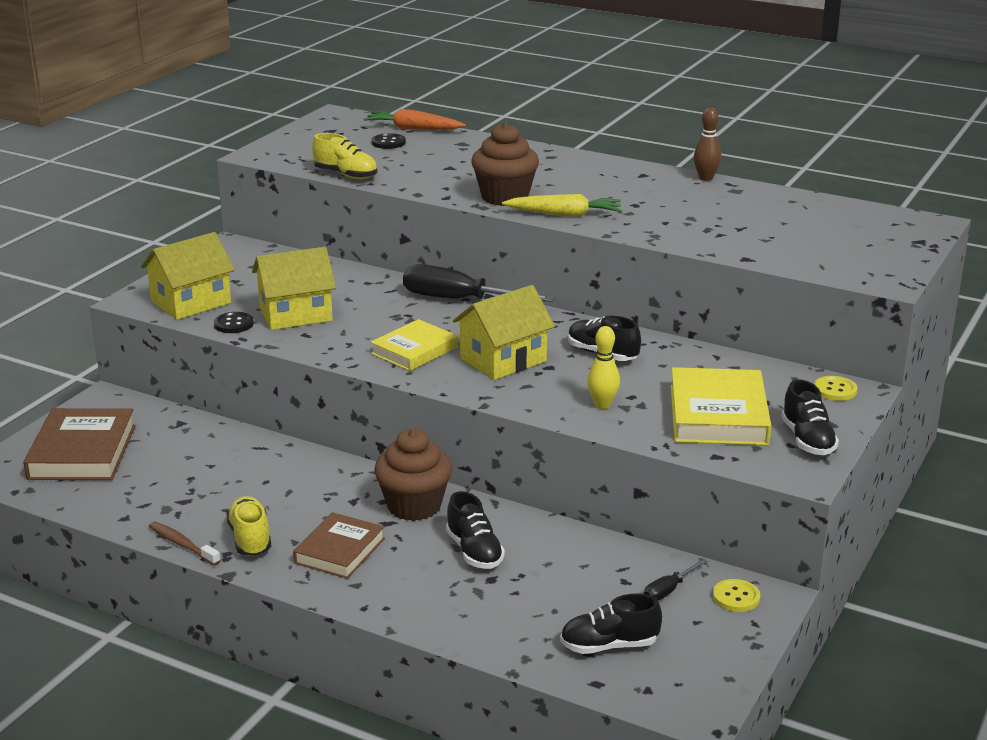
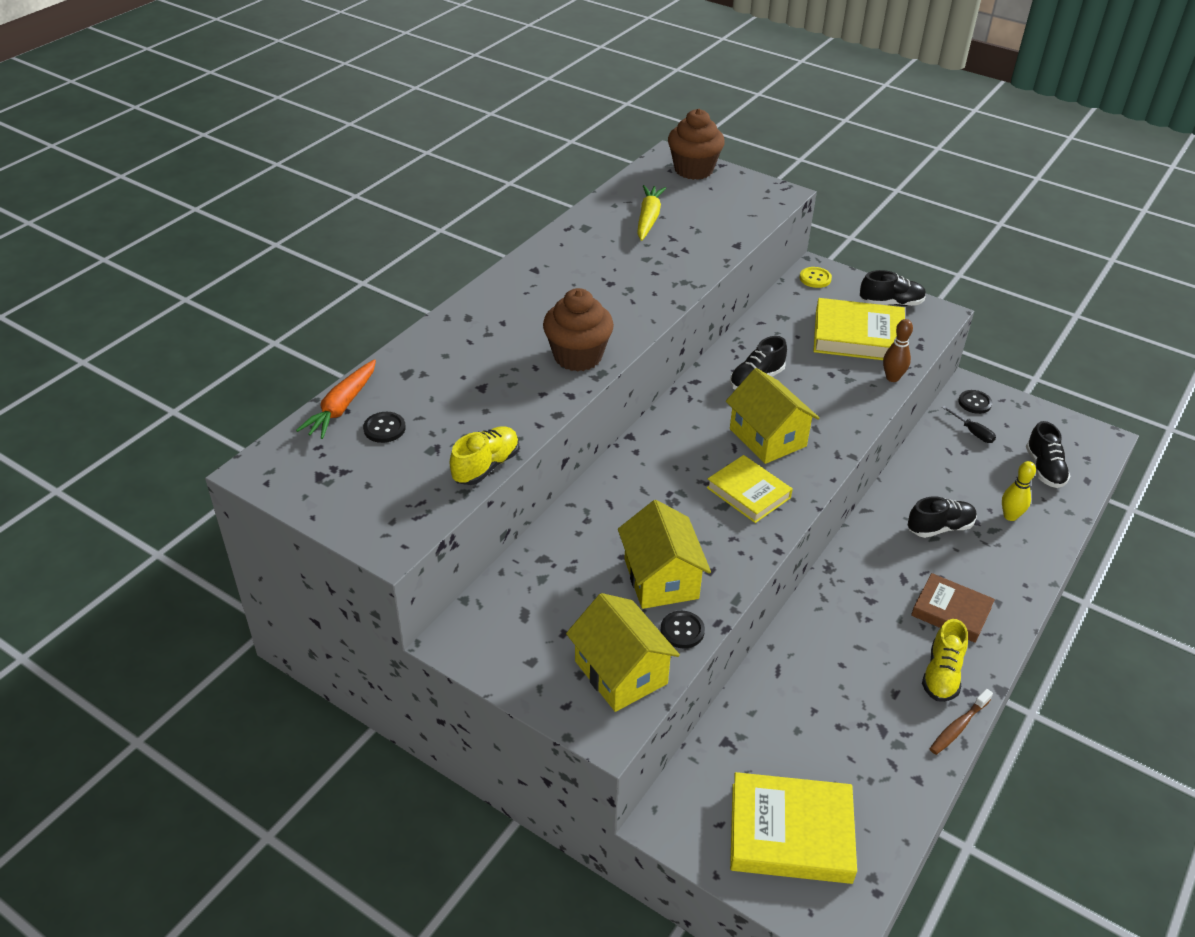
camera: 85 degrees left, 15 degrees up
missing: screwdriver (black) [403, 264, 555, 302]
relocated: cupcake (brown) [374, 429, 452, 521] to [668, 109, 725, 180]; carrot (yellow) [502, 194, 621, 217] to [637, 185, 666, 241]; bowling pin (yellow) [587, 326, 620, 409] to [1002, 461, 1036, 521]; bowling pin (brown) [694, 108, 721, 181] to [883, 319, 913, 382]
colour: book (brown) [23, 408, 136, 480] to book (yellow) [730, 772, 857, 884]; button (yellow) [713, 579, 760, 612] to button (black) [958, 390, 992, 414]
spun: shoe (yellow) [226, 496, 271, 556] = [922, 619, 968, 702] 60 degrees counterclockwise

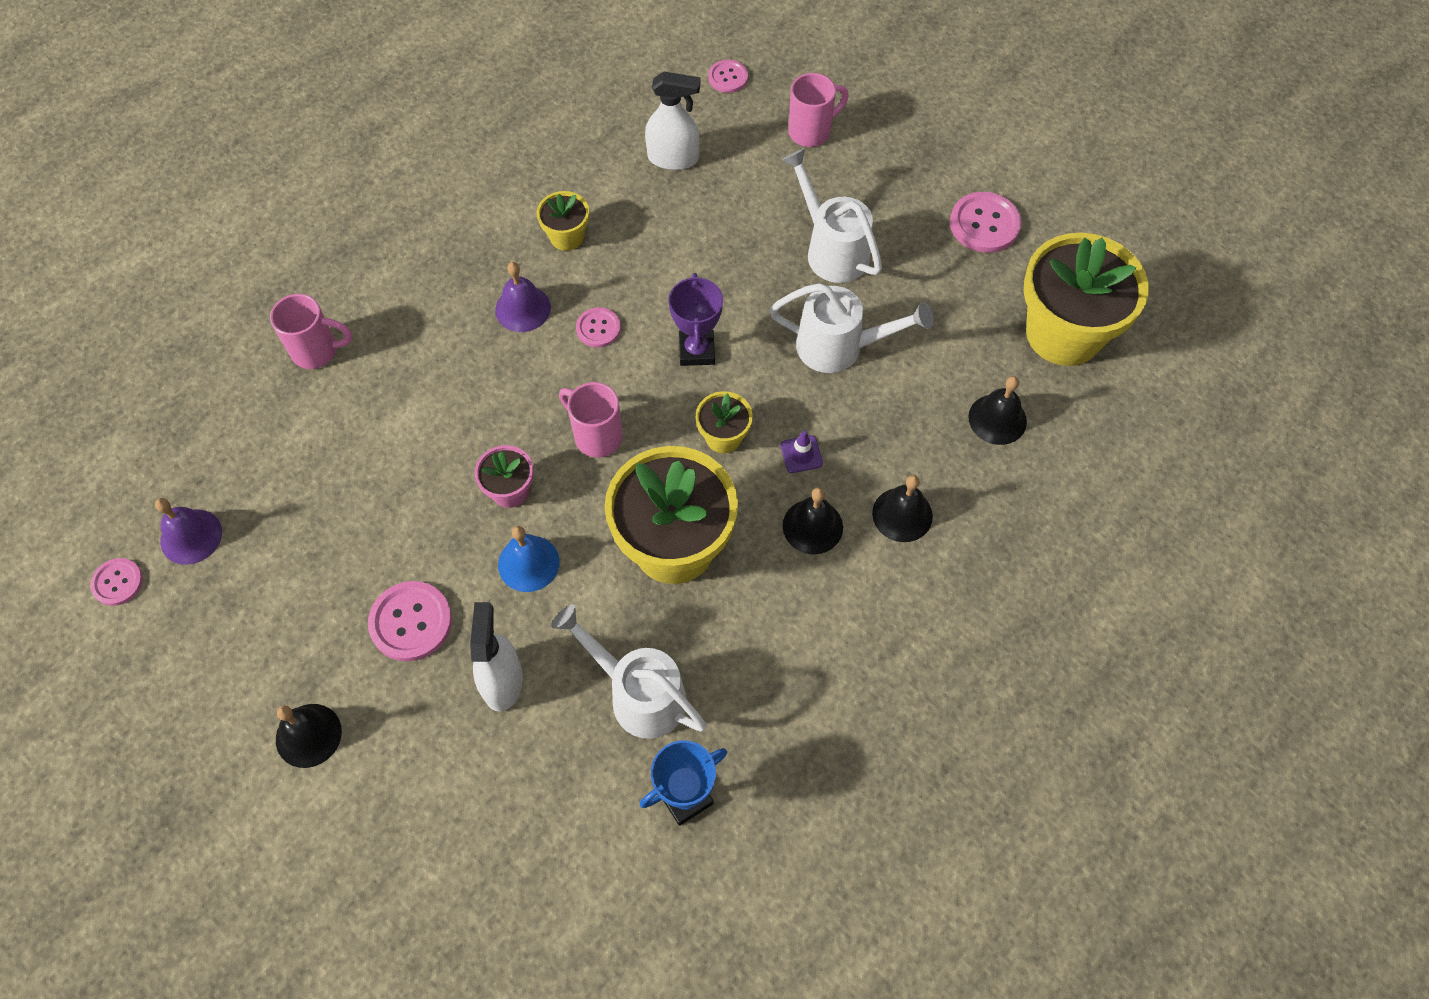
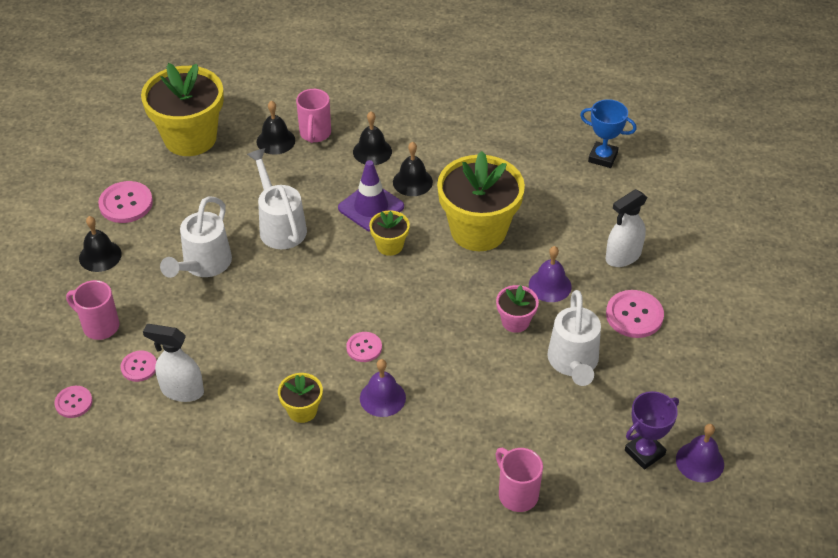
camera: 125 degrees left, 15 degrees down
relocated: button (pink) [90, 558, 143, 606] to [120, 351, 157, 382]; bell (black) [276, 704, 342, 768] to [79, 216, 122, 272]; watering can (white) [551, 604, 707, 739] to [547, 290, 601, 386]; mug (pink) [559, 382, 623, 458] to [296, 89, 331, 143]; trophy (purple) [668, 273, 723, 366] to [625, 391, 679, 470]
colour: bell (blue) [498, 526, 560, 592] to bell (purple) [529, 246, 572, 302]
spun: spray bottle (white) [645, 71, 701, 170] = [143, 324, 204, 402] 45 degrees counterclockwise
size: traffic cone (purple) [780, 430, 823, 473] = [338, 160, 404, 232] x2.00

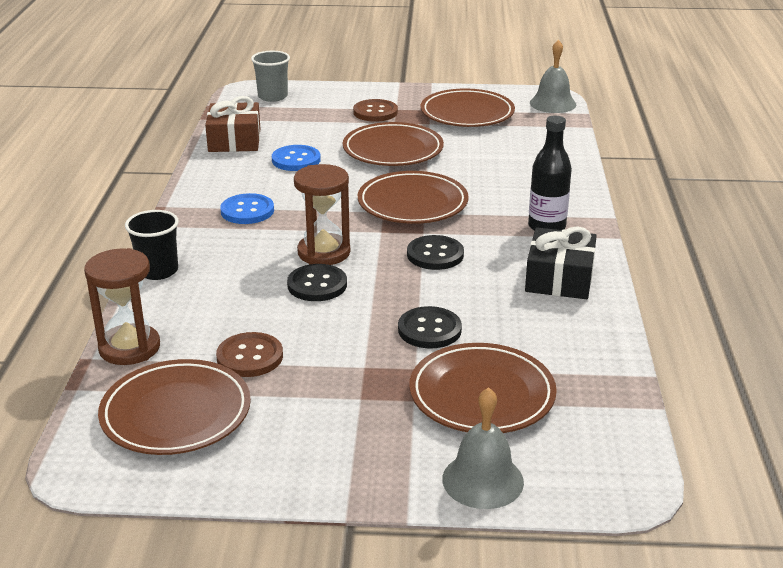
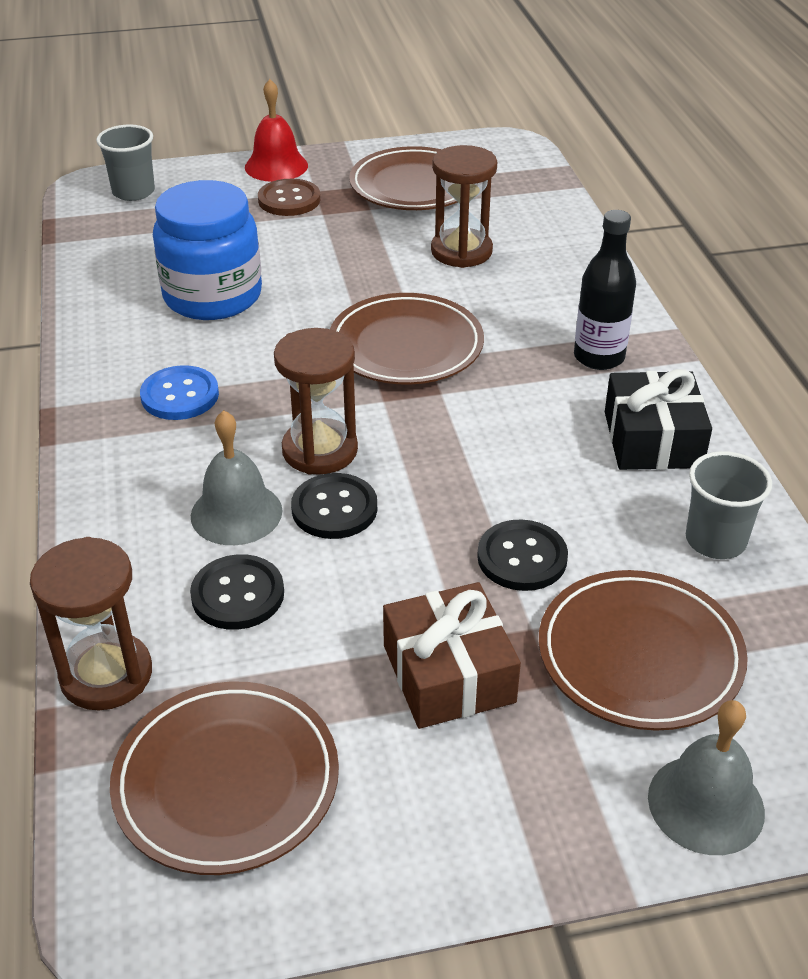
camera: 15 degrees left, 10 degrees up
missing: cup (black) [125, 210, 179, 280]; button (brown) [216, 332, 283, 377]; plate (brown) [343, 122, 444, 166]
appeared: bell (red) [245, 79, 308, 182]; hourglass (brown) [431, 145, 497, 268]; cup (grey) [686, 451, 772, 559]
relocated: gift (brown) [205, 96, 261, 152] to [383, 582, 521, 729]; button (black) [407, 235, 464, 270] to [190, 554, 284, 630]; bell (grey) [530, 39, 576, 113] to [191, 410, 282, 545]
exchanged: button (blue) [272, 145, 321, 171] to jar (blue) [153, 180, 262, 320]

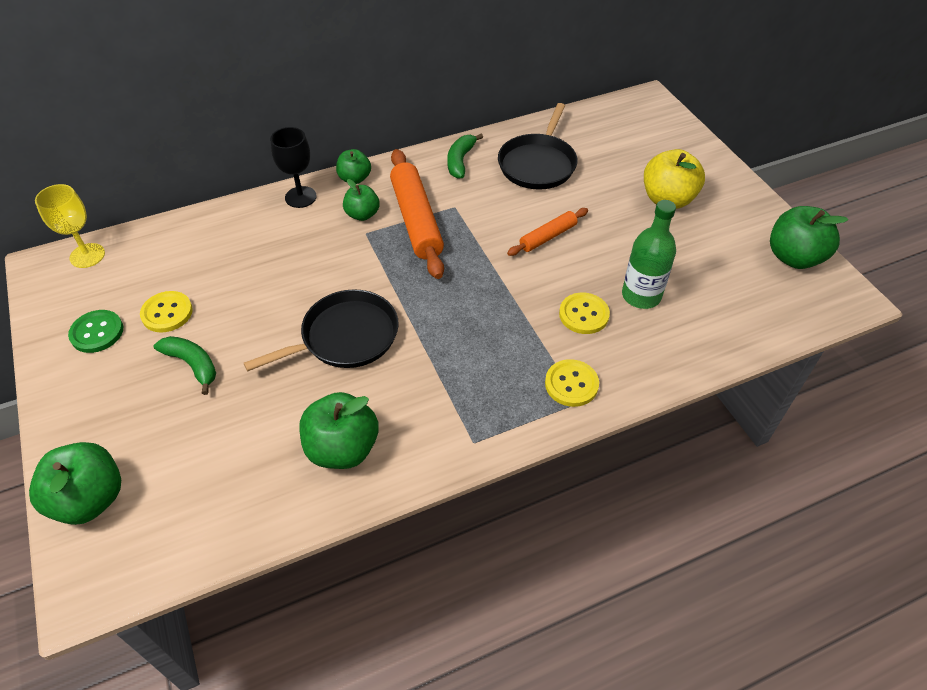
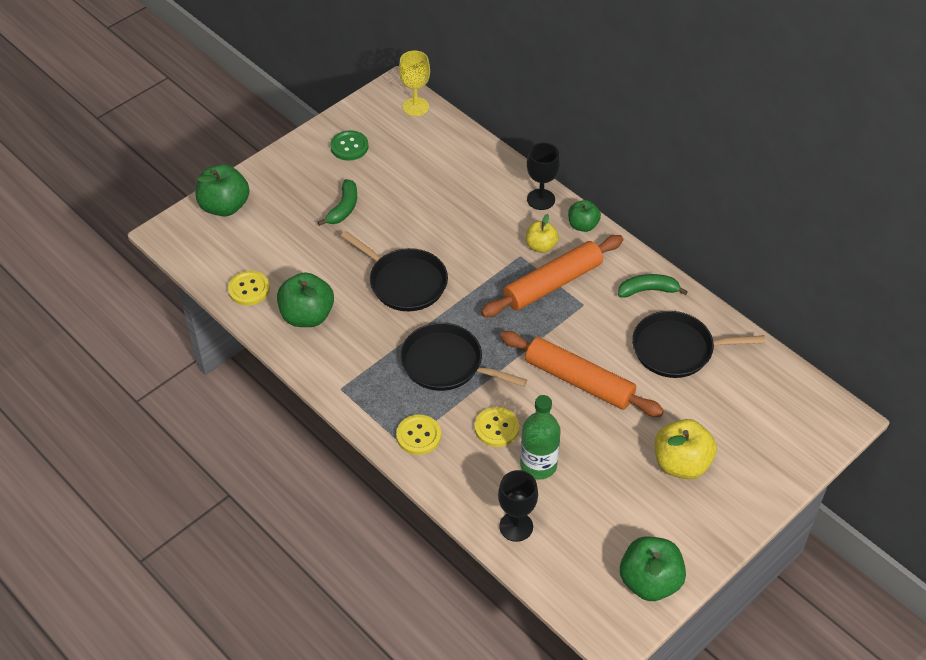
camera: 70 degrees right, 0 degrees up
appeared: pan (black) [400, 323, 527, 391]; goblet (black) [498, 470, 538, 542]
relocated: button (yellow) [140, 291, 193, 332] to [228, 271, 270, 305]
colour: apple (green) [343, 179, 380, 221] to apple (yellow) [526, 214, 559, 253]
size: rolling pin (orange) [507, 208, 588, 256] = [500, 331, 664, 417] x1.84

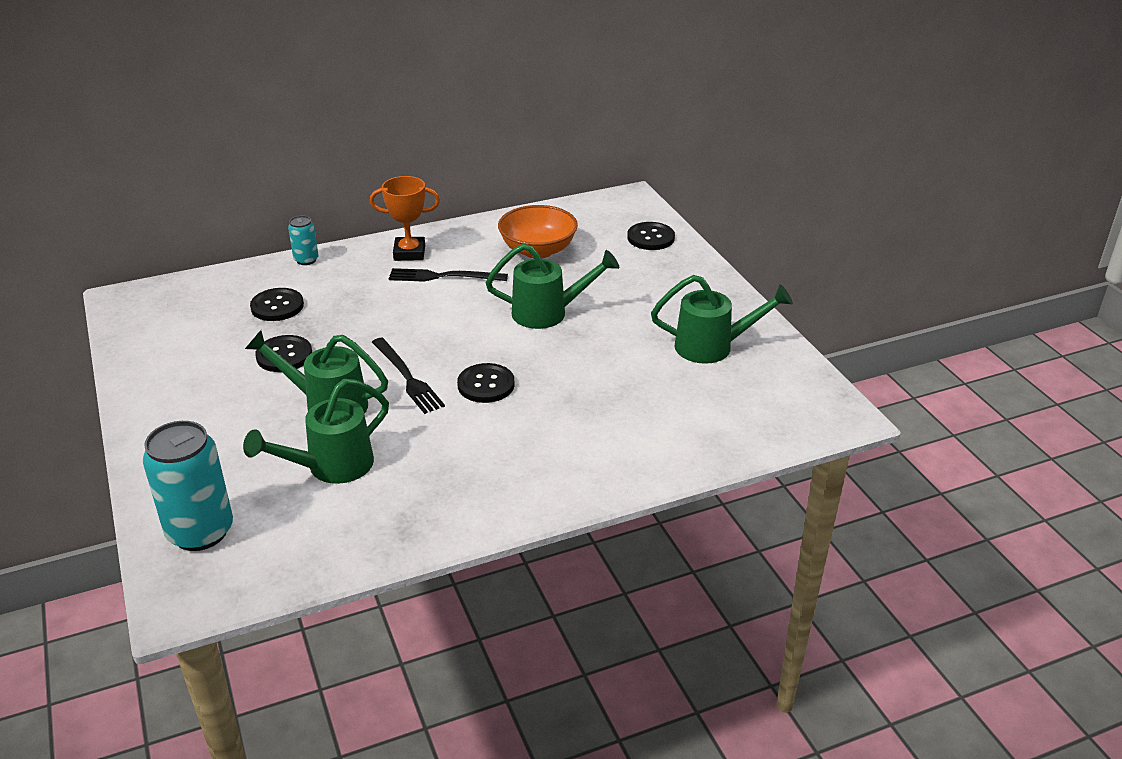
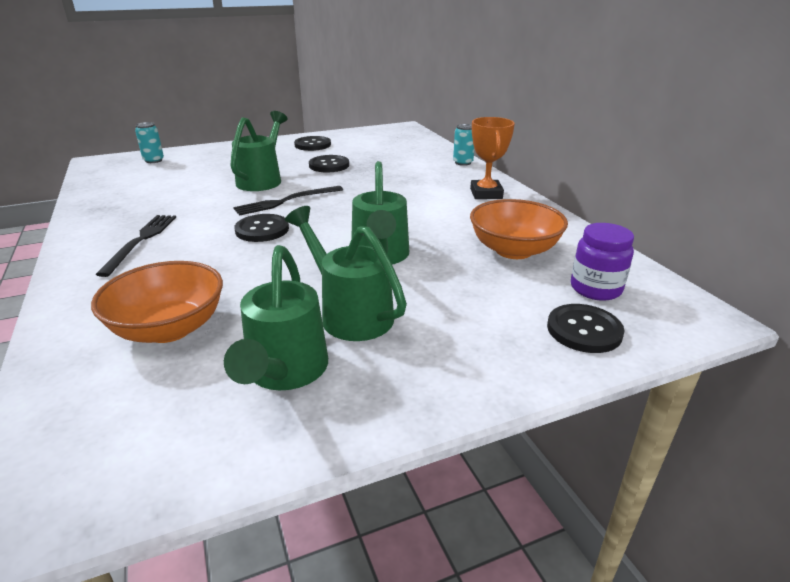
camera: 90 degrees right, 5 degrees down
appeared: bowl (orange) [91, 261, 223, 343]; jar (purple) [571, 223, 634, 301]
relocated: watering can (green) [243, 379, 389, 484] to [285, 206, 407, 341]; button (black) [250, 288, 304, 321] to [294, 136, 331, 151]; fork (black) [389, 268, 508, 282] to [95, 215, 176, 277]
size: can (turquoise) [142, 421, 233, 551] = [135, 122, 164, 163] x0.51

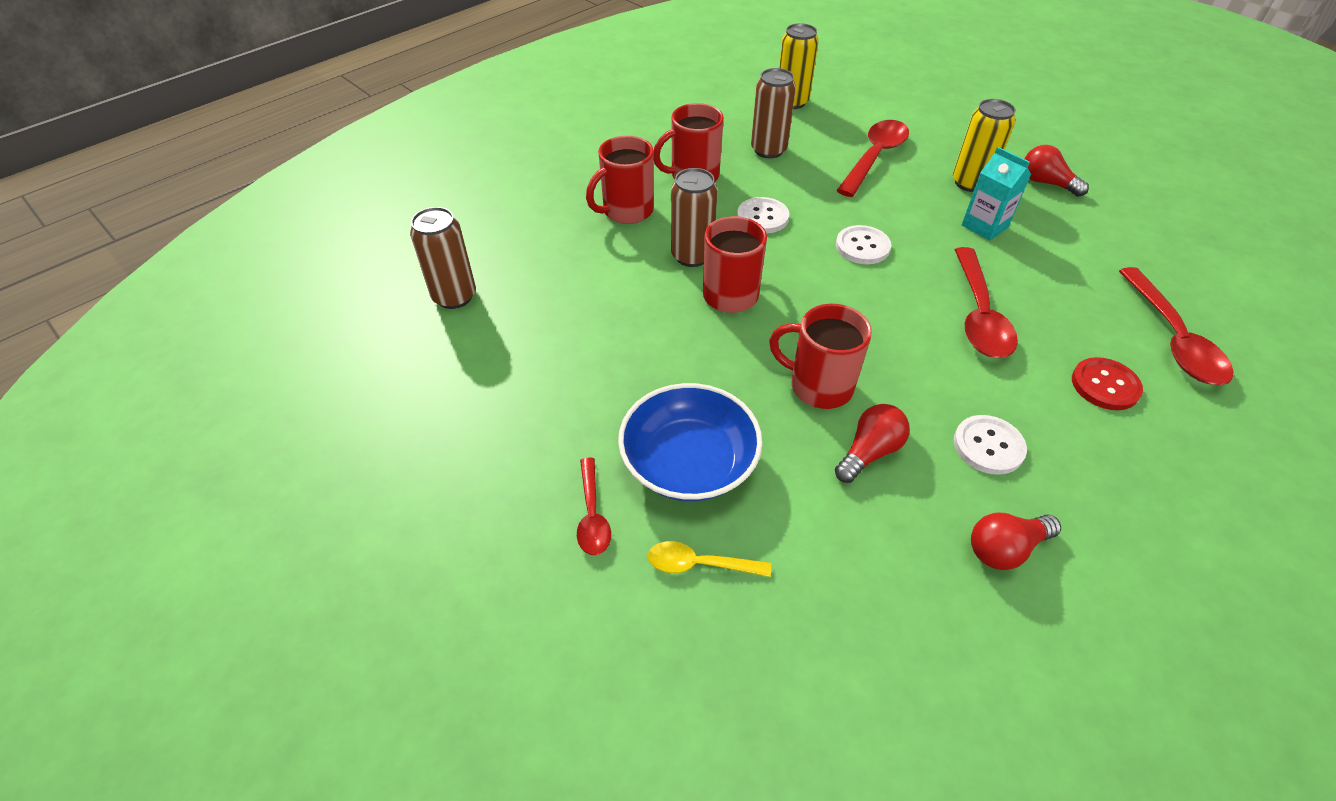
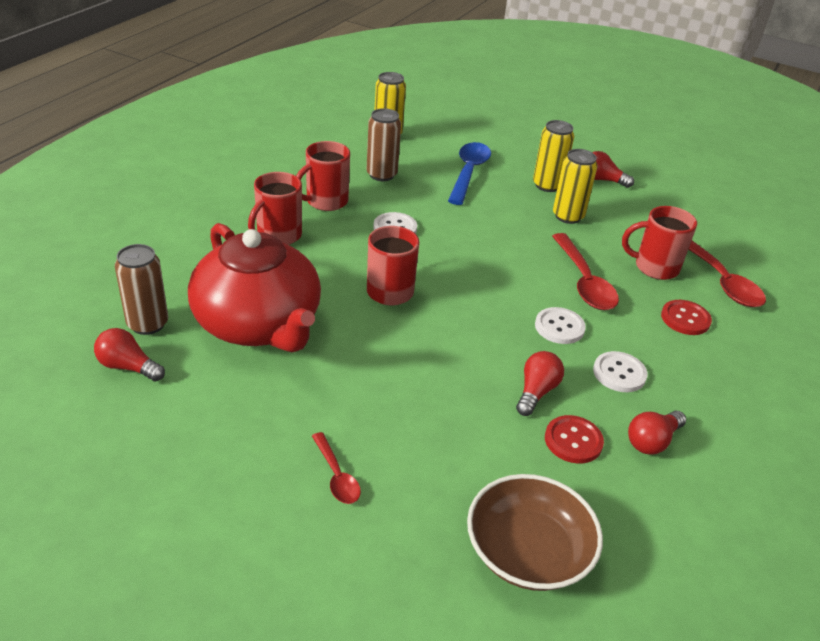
camera: 20 degrees left, 10 degrees down
missing: bowl (blue) [618, 383, 763, 501]; spoon (yellow) [648, 541, 771, 577]; can (brown) [671, 168, 717, 267]
appeared: light bulb (red) [94, 328, 165, 382]; teapot (red) [188, 223, 321, 353]; bowl (brown) [467, 474, 603, 591]; button (red) [545, 415, 604, 464]
relocated: mug (red) [769, 304, 872, 409] to [622, 206, 697, 280]; button (white) [836, 225, 891, 264] to [535, 307, 586, 344]
exchanged: carton (turquoise) [962, 147, 1031, 241] to can (yellow) [553, 149, 597, 224]
colour: spoon (red) [836, 120, 909, 197] to spoon (blue) [448, 142, 491, 205]

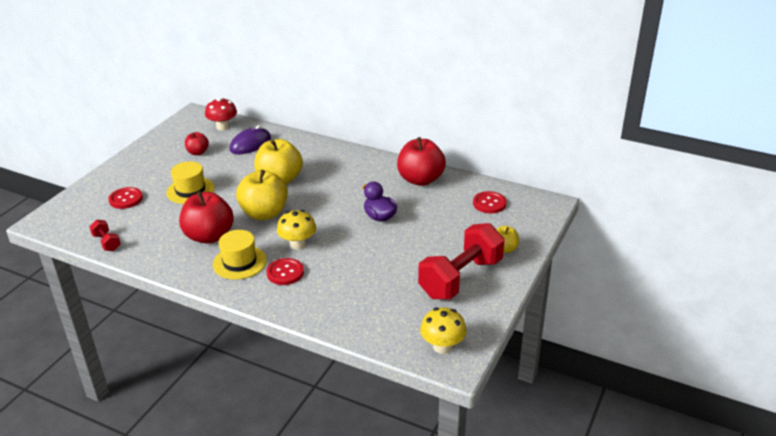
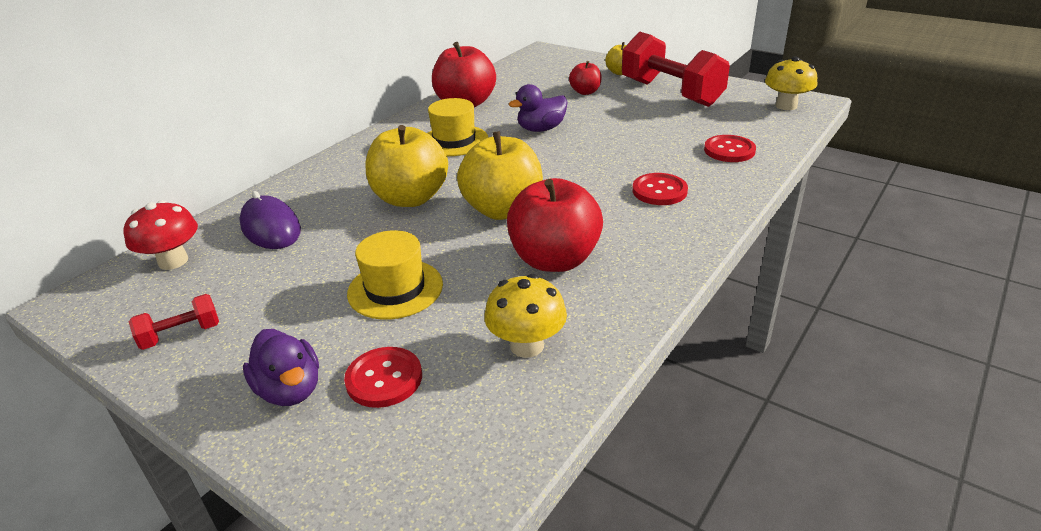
camera: 80 degrees left, 0 degrees up
appeared: duck (purple) [243, 329, 319, 406]
relocated: dumbbell (red) [89, 220, 120, 251] to [129, 294, 219, 350]; apple (red) [185, 132, 209, 155] to [569, 61, 602, 95]; hat (yellow) [213, 230, 267, 280] to [427, 98, 489, 156]; mushroom (yellow) [277, 210, 316, 250] to [484, 274, 567, 358]; button (red) [473, 191, 507, 213] to [704, 135, 756, 162]

